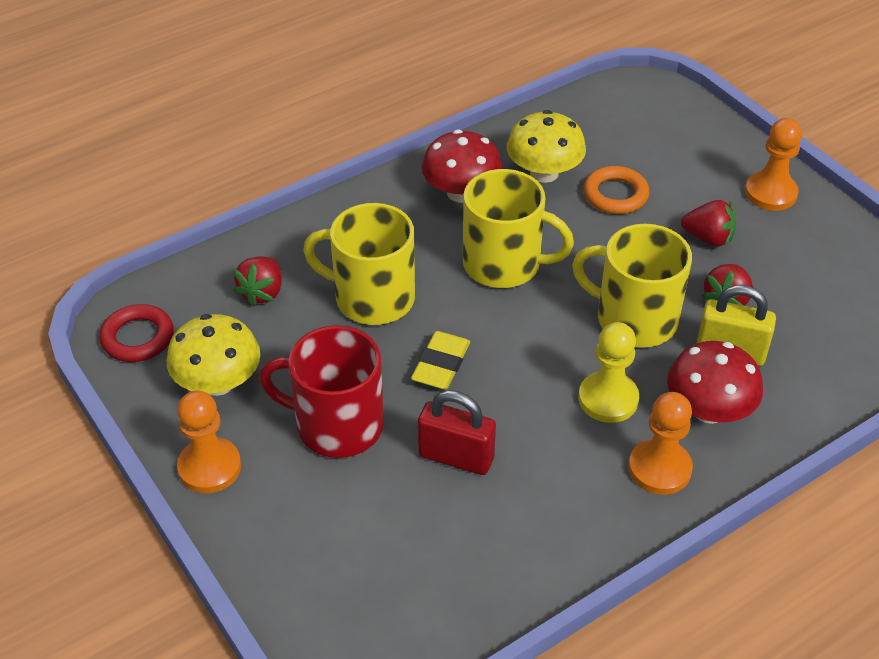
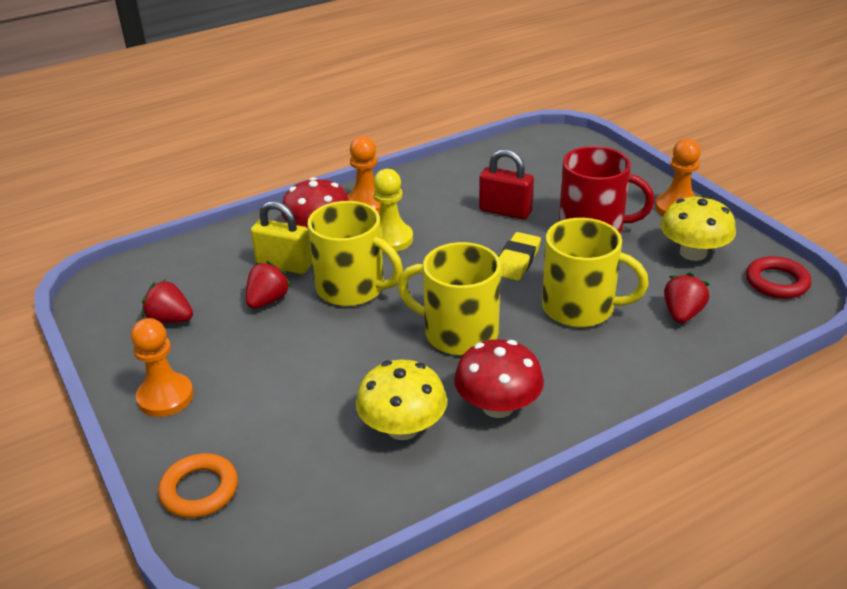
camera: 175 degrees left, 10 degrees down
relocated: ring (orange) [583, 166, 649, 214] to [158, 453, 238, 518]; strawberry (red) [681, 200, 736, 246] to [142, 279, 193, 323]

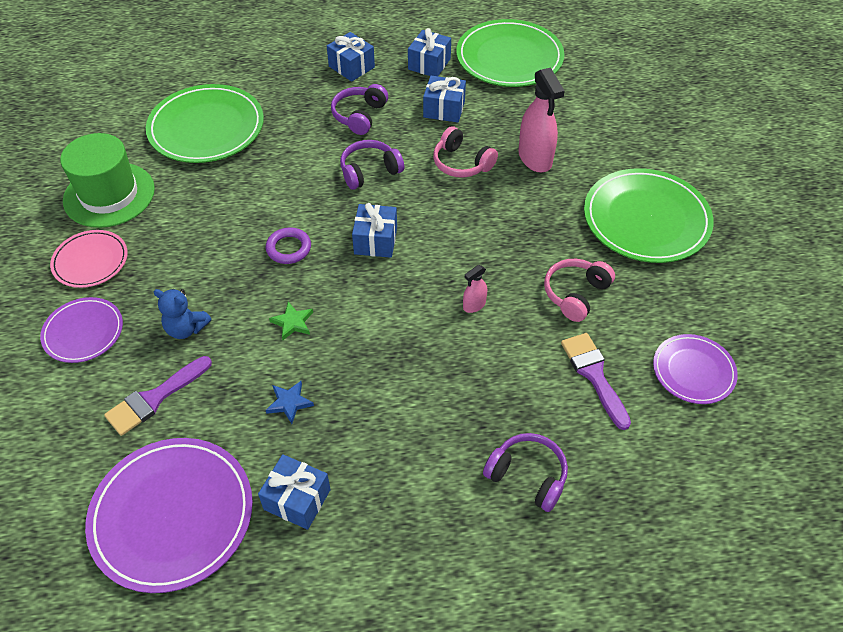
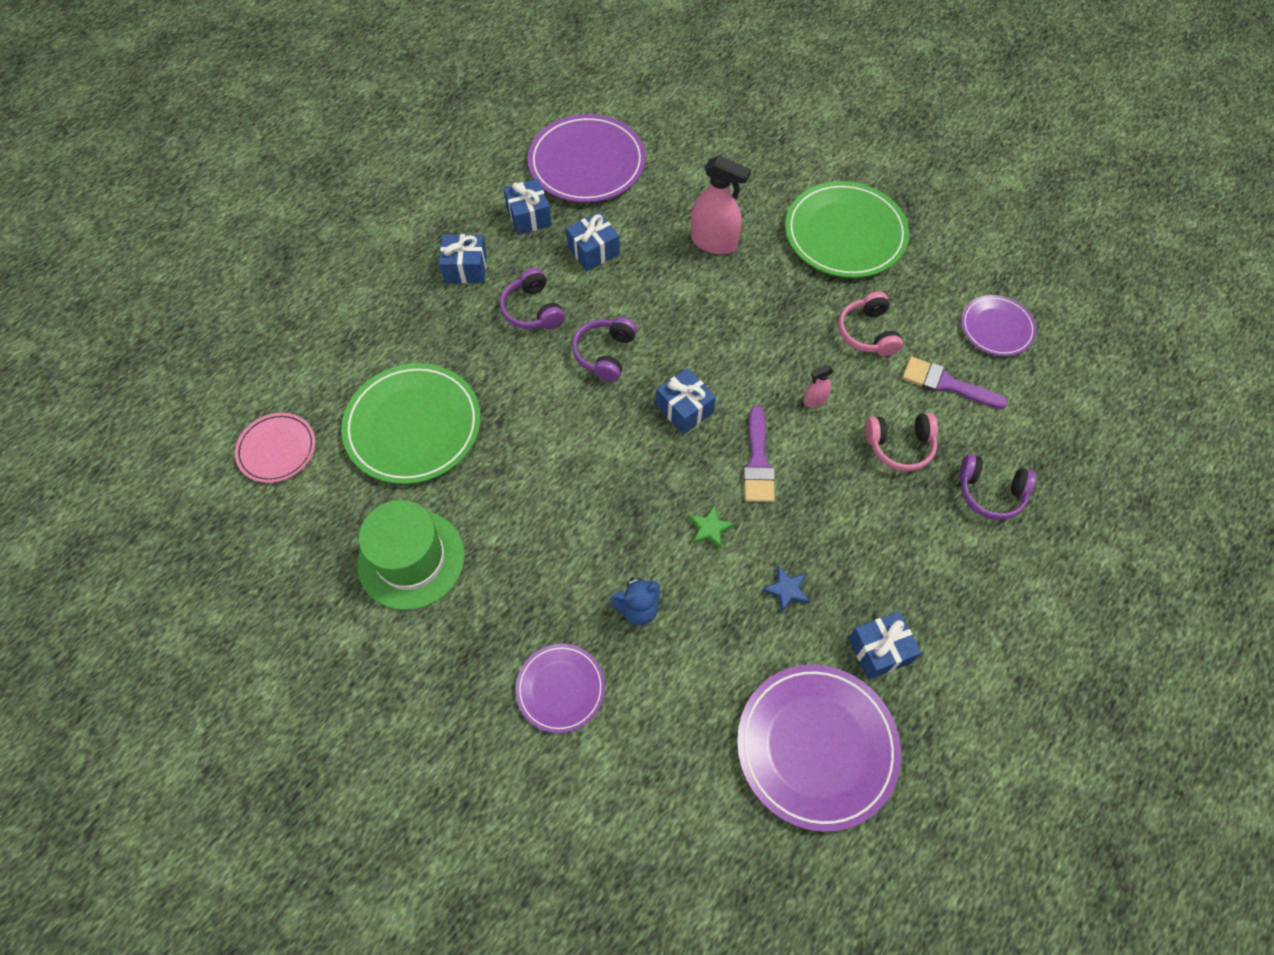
camera: 45 degrees left, 10 degrees up
missing: ring (purple) [266, 228, 311, 264]
relocated: plate (pink) [50, 230, 128, 288] to [235, 413, 316, 483]; brush (purple) [104, 356, 212, 436] to [743, 406, 775, 502]; headphones (pink) [433, 126, 498, 178] to [865, 413, 938, 471]
colour: plate (green) [456, 19, 564, 87] to plate (purple) [528, 114, 646, 203]
spun: spray bottle (pink) [463, 265, 487, 313] = [803, 365, 833, 407] 60 degrees clockwise; headphones (purple) [483, 433, 568, 512] = [959, 454, 1036, 520] 150 degrees counterclockwise

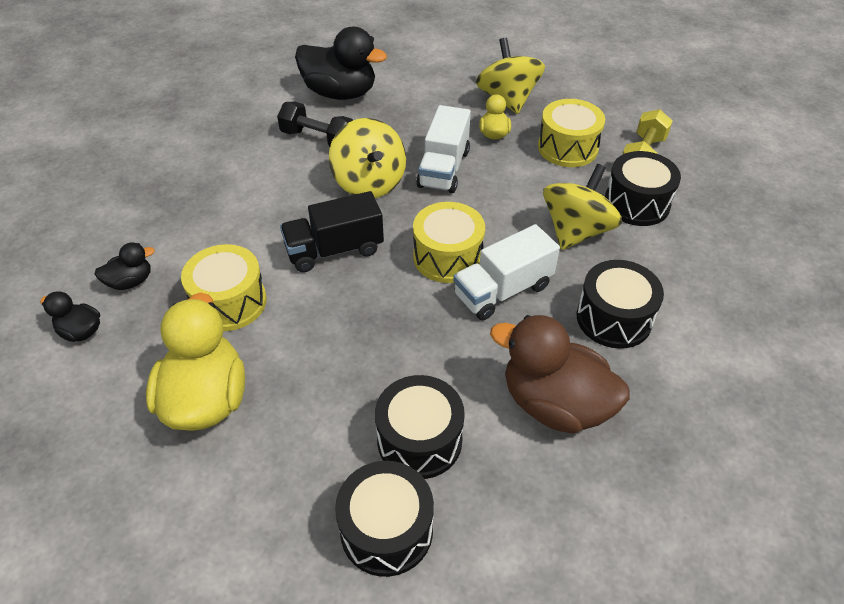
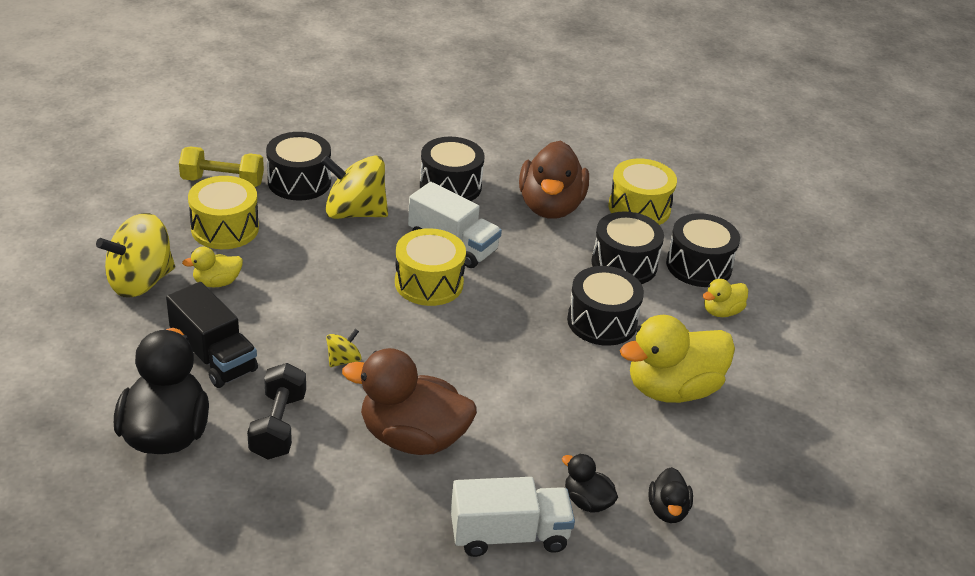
camera: 115 degrees left, 10 degrees down
appeared: duck (brown) [342, 348, 477, 455]; drum (black) [567, 266, 644, 346]; duck (yellow) [703, 279, 748, 317]
relocated: drum (yellow) [181, 244, 267, 331] to [608, 158, 677, 225]; truck (black) [280, 191, 384, 272] to [166, 282, 258, 388]; truck (white) [416, 105, 471, 193] to [451, 477, 575, 557]
size: spinning top (yellow) [329, 118, 406, 198] = [326, 329, 362, 367] x0.46

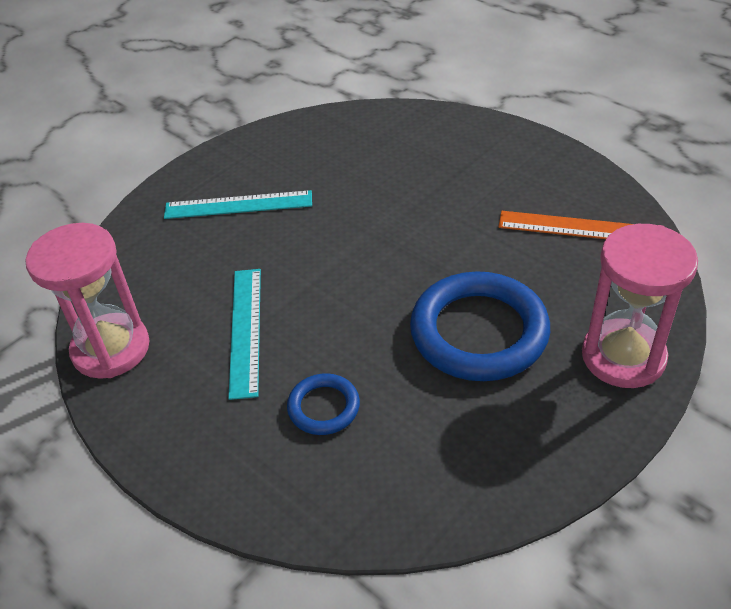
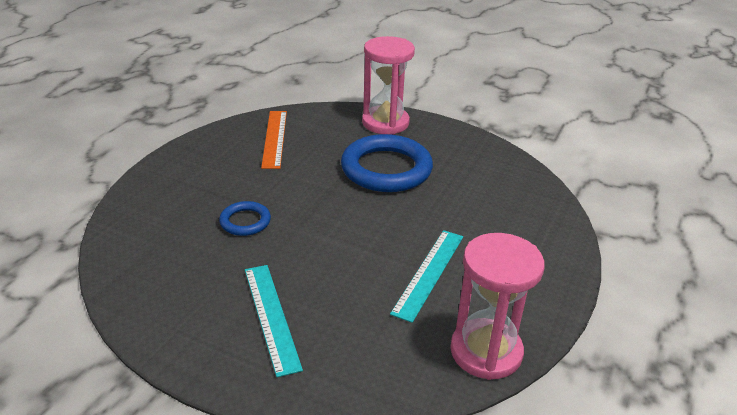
camera: 110 degrees left, 10 degrees down
relocated: ring (blue) [287, 373, 360, 435] to [219, 201, 271, 236]
spun: ruler (turquoise) [228, 269, 261, 400] = [390, 230, 463, 323] 45 degrees counterclockwise

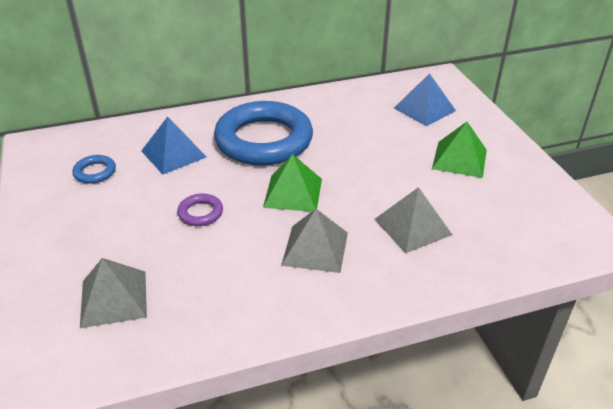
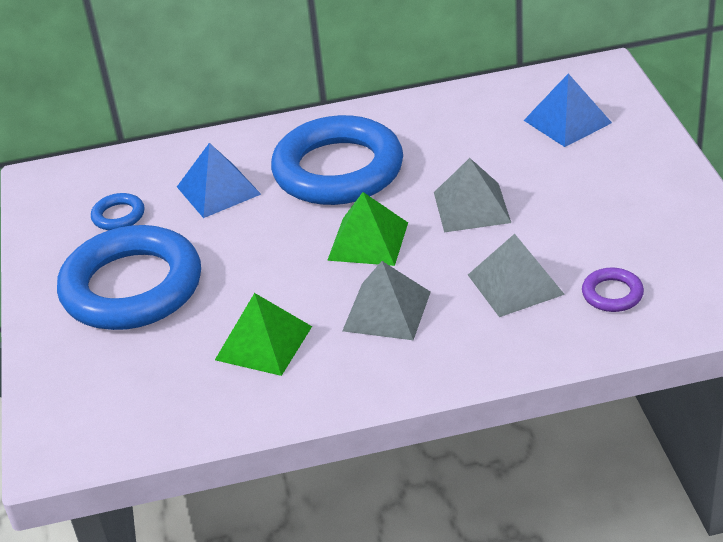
camera: 10 degrees right, 0 degrees up
appeared: ring (blue) [57, 225, 201, 330]
relocated: pyramid (grey) [80, 258, 147, 328] to [434, 158, 511, 232]; ring (purple) [177, 194, 223, 226] to [582, 267, 644, 312]; pyramid (green) [432, 122, 487, 178] to [215, 293, 312, 376]

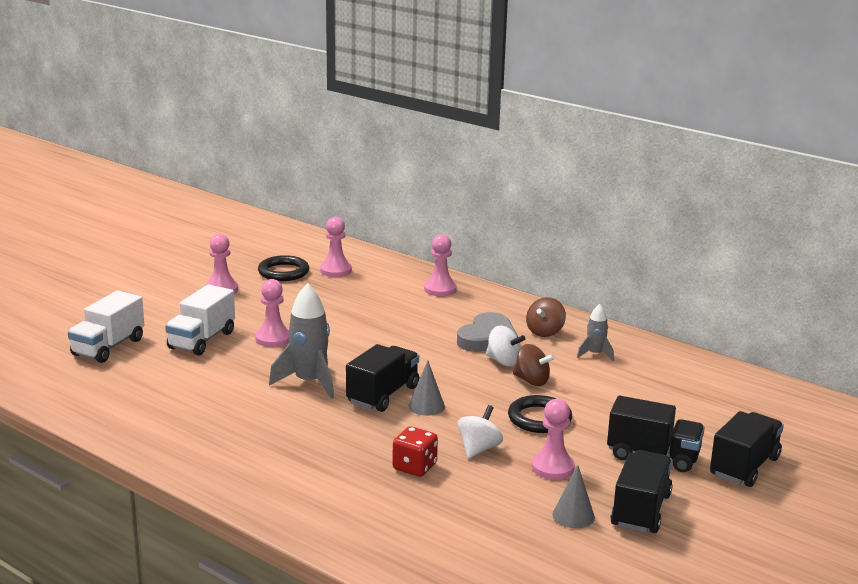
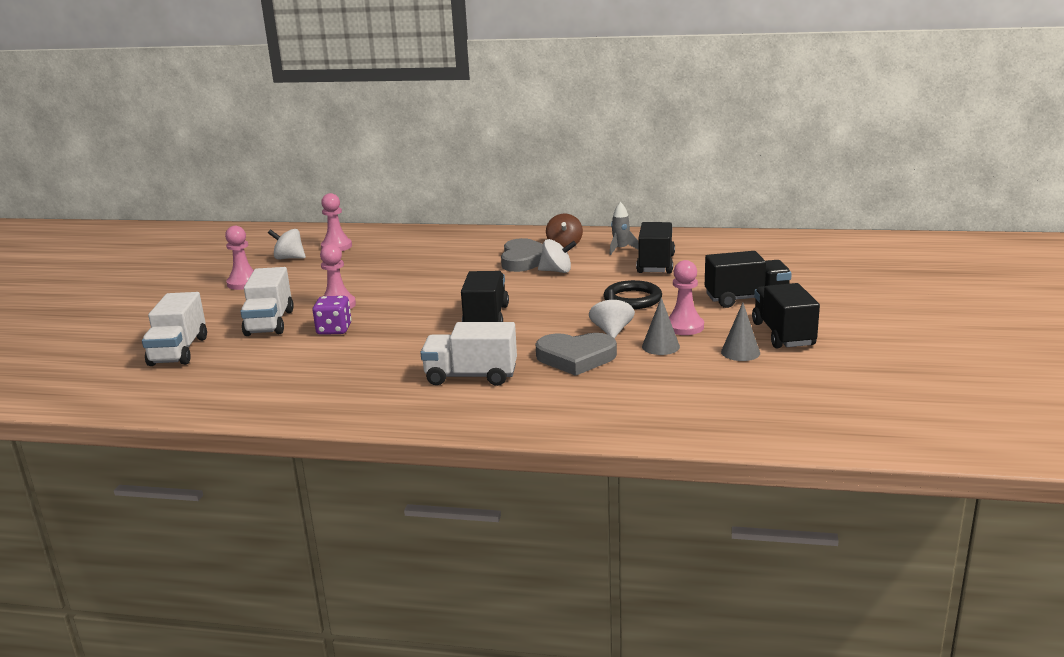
camera: 25 degrees left, 0 degrees up
missing: rocket (grey) [269, 283, 334, 399]; pawn (pink) [424, 234, 457, 296]; spinning top (brown) [513, 344, 555, 386]
appeared: dice (purple) [313, 296, 352, 335]; truck (white) [420, 322, 517, 386]
relocated: cone (grey) [408, 361, 445, 416] to [642, 297, 680, 355]; truck (black) [710, 411, 784, 487] to [636, 222, 675, 274]
exchanged: ring (black) [258, 255, 309, 281] to spinning top (white) [268, 229, 306, 260]; dice (red) [392, 426, 438, 477] to heart (grey) [536, 333, 617, 376]

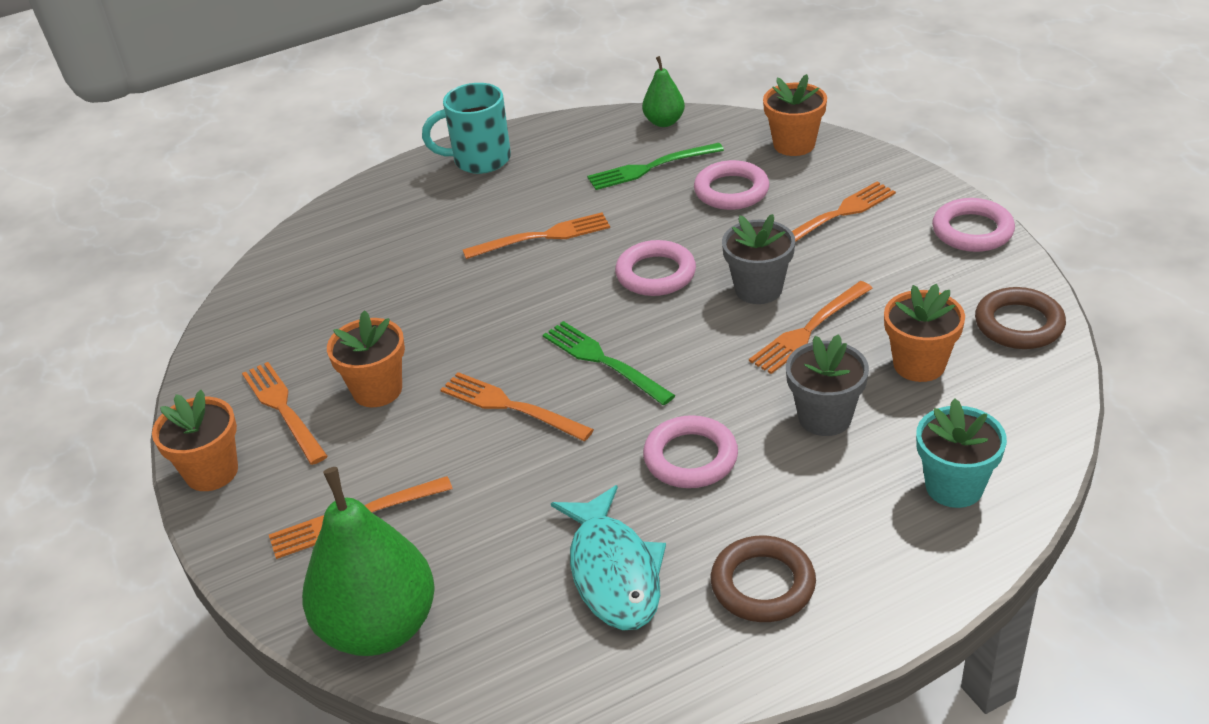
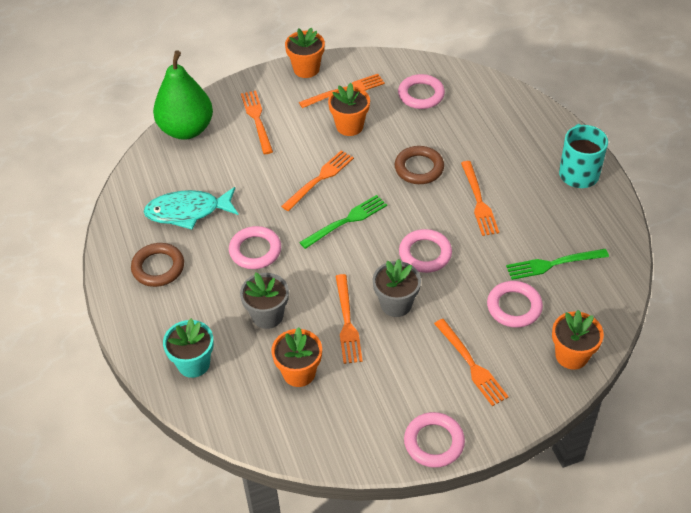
camera: 95 degrees right, 10 degrees up
missing: pear (green) [642, 56, 685, 127]
appeared: ring (pink) [398, 74, 445, 109]
relocated: ring (brown) [975, 287, 1066, 349] to [395, 146, 444, 184]
spun: fork (green) [587, 143, 724, 190] = [506, 249, 609, 280] 90 degrees counterclockwise; fork (orange) [749, 281, 873, 374] = [336, 274, 363, 364] 150 degrees counterclockwise

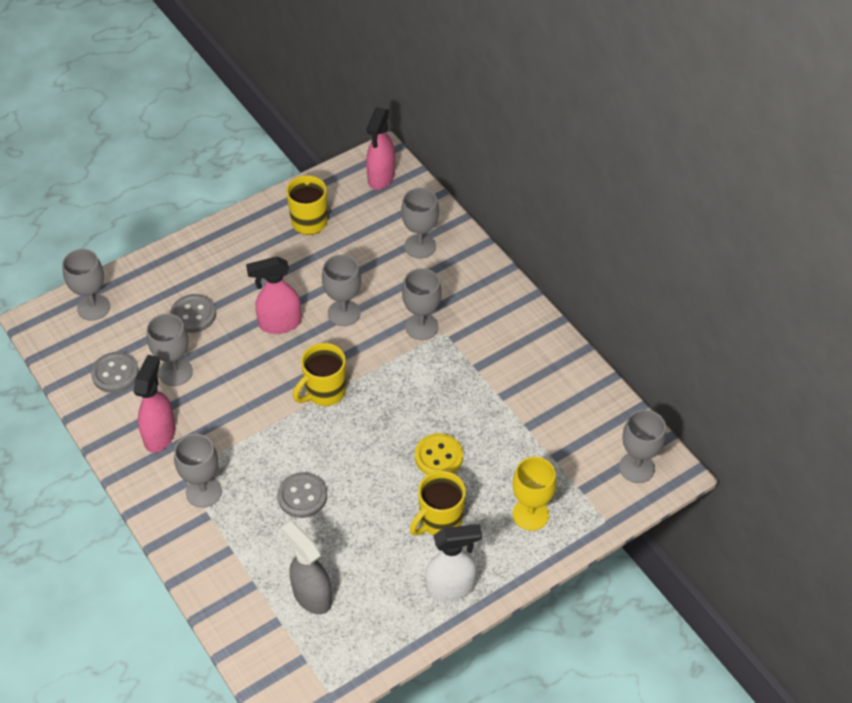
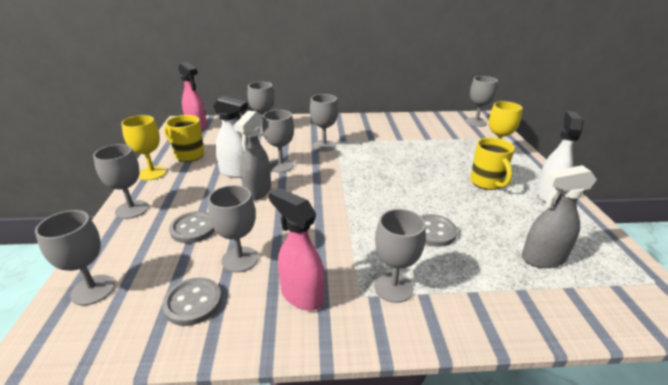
camera: 60 degrees left, 20 degrees down
missing: mug (yellow) [293, 343, 346, 406]; button (yellow) [415, 433, 463, 475]
appeared: goblet (grey) [93, 144, 149, 219]; goblet (yellow) [121, 115, 167, 180]; spray bottle (white) [213, 96, 248, 178]
colour: spray bottle (pink) [246, 256, 301, 334] to spray bottle (grey) [234, 110, 271, 200]

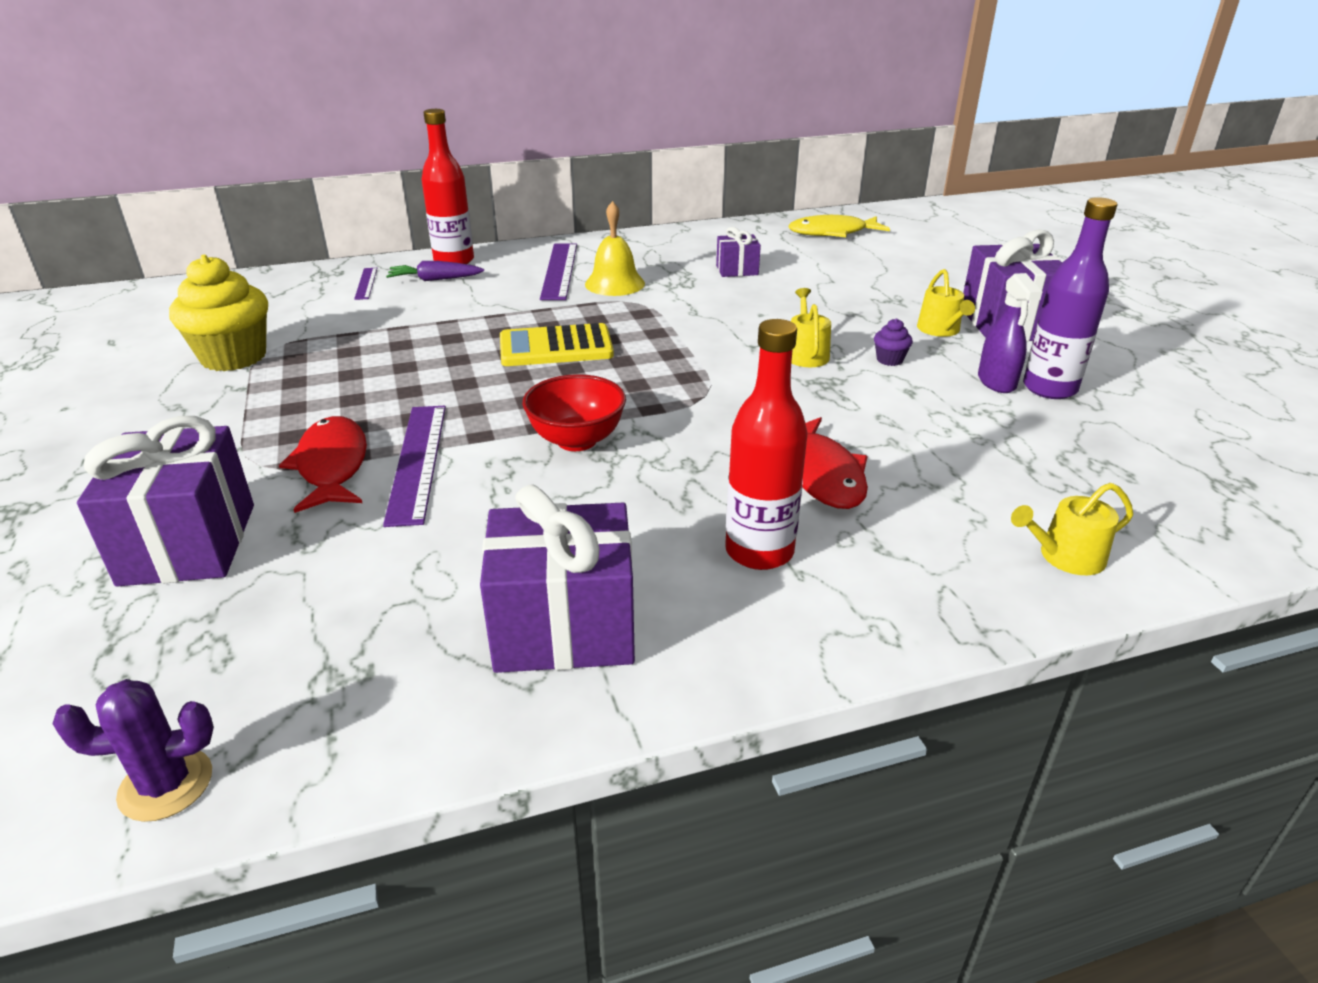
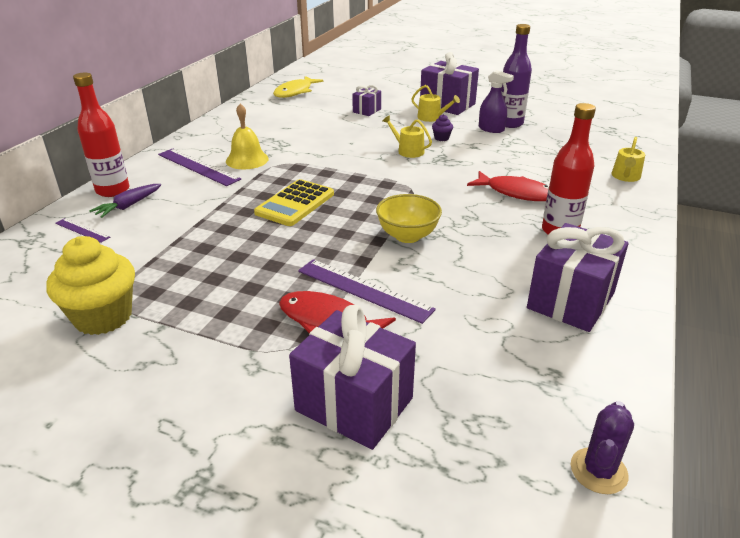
camera: 50 degrees left, 0 degrees up
relocated: gift (purple) [716, 227, 761, 277] to [352, 85, 381, 116]
colour: bowl (red) [523, 374, 626, 451] to bowl (yellow) [376, 194, 442, 243]

